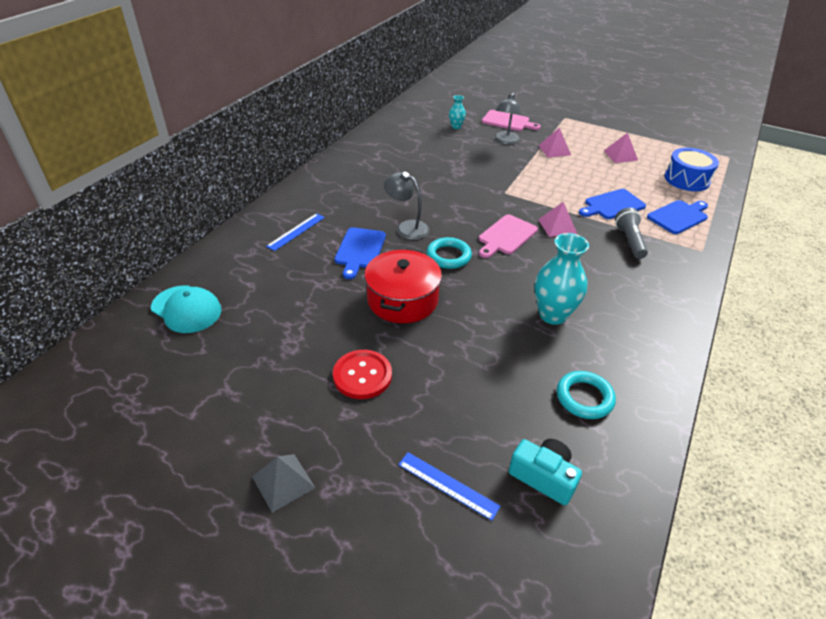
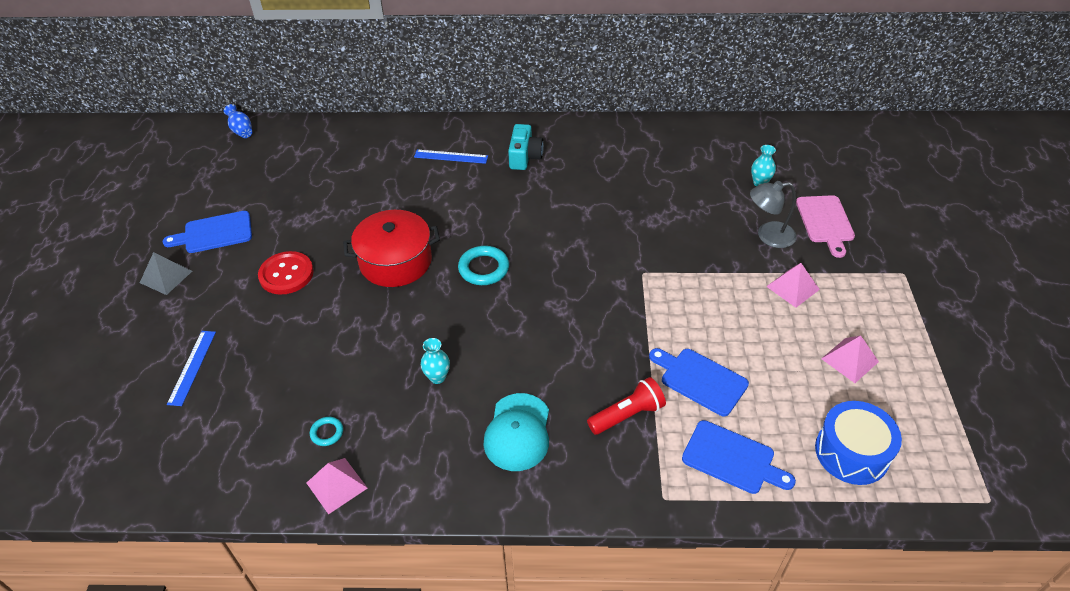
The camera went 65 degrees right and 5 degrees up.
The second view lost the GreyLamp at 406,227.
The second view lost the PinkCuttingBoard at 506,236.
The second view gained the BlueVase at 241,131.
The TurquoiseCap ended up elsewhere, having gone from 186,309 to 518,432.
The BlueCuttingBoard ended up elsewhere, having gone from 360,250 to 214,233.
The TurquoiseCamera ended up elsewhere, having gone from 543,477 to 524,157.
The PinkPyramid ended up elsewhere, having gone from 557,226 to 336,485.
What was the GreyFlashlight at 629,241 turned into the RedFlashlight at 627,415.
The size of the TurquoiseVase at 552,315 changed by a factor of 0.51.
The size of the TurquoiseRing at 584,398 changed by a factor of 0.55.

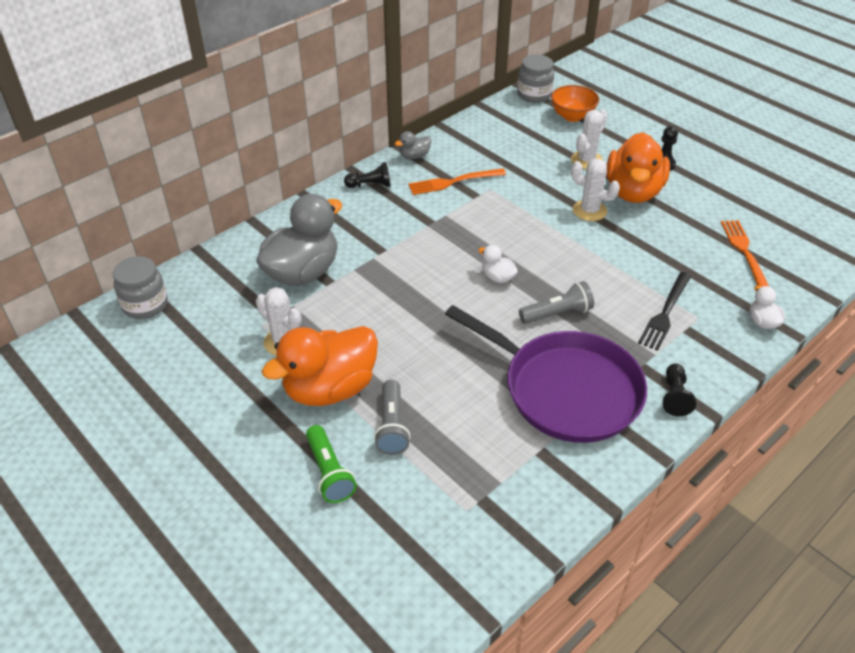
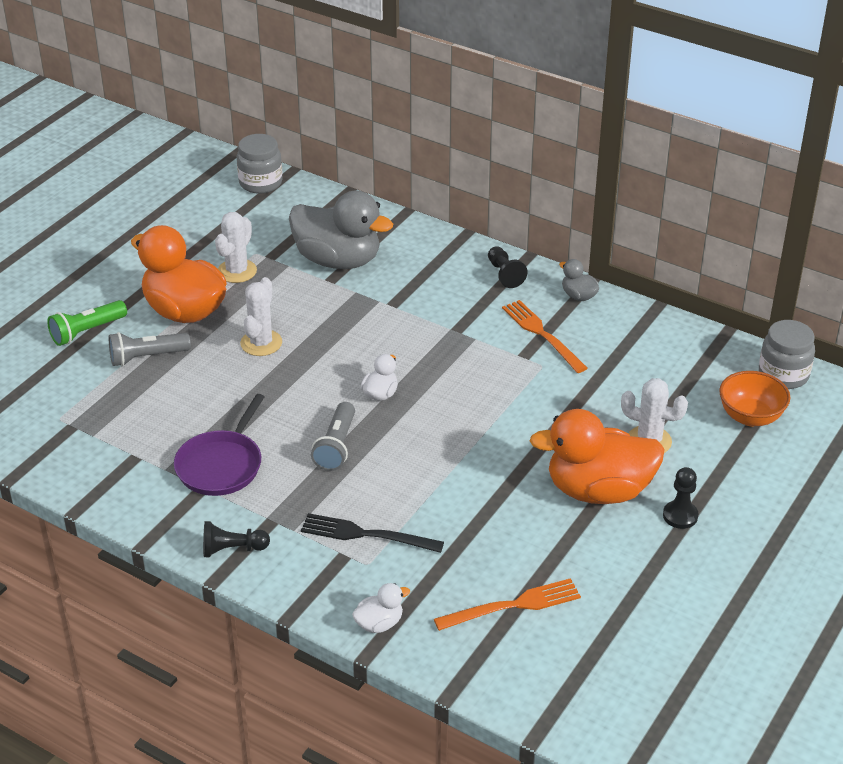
The camera went 75 degrees right and 5 degrees down.
The WhiteCactus ended up elsewhere, having gone from 589,210 to 261,343.
The GreyFlashlight at 557,313 ended up facing another way, 45 degrees clockwise from before.
The size of the PurplePan at 566,390 changed by a factor of 0.59.

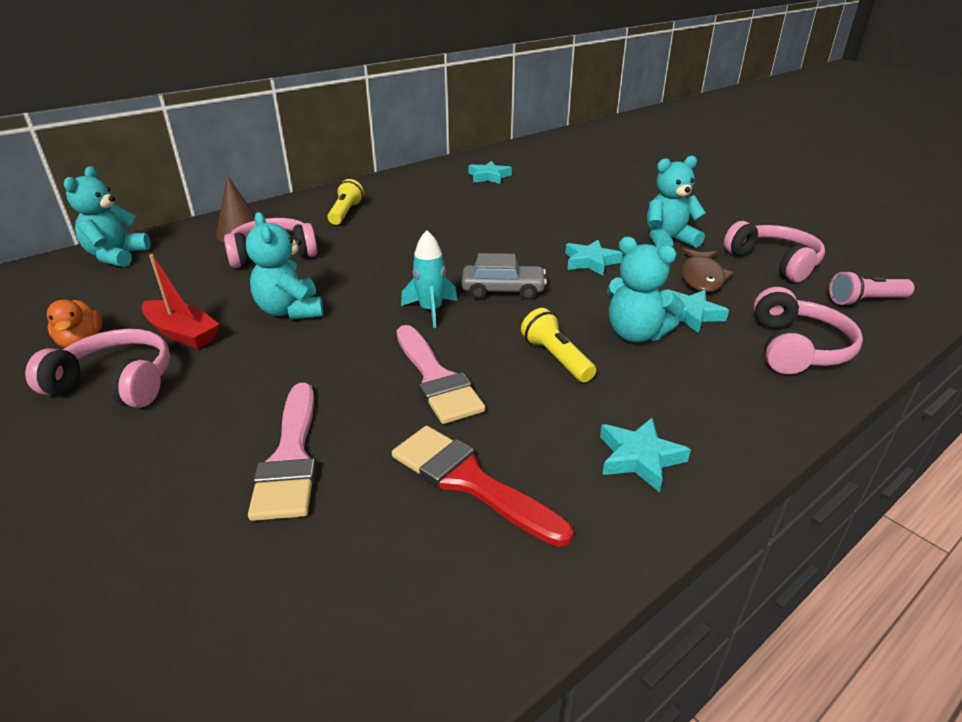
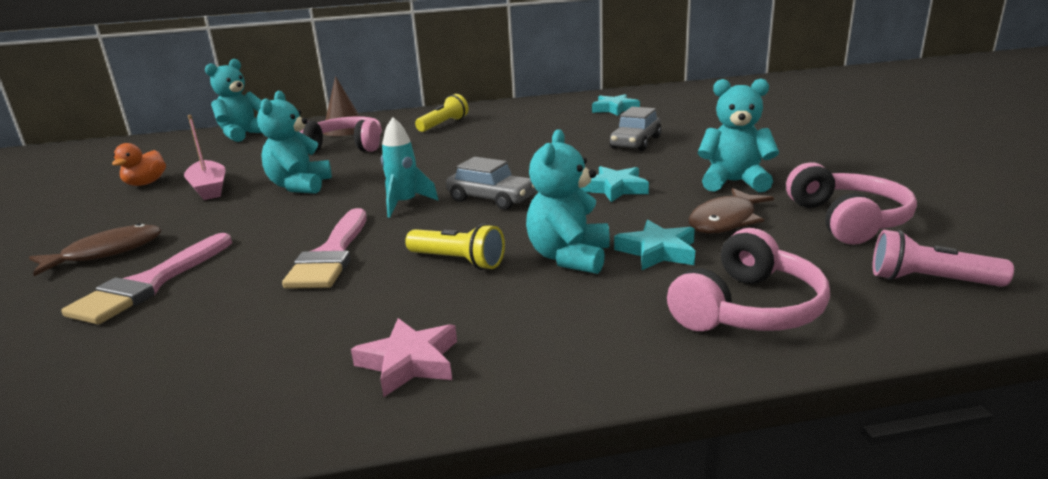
The camera went 30 degrees right and 10 degrees down.
The second view lost the PinkHeadphones at 115,383.
The second view lost the RedBrush at 469,481.
The second view gained the BrownFish at 106,253.
The second view gained the GreyCar at 635,142.
What was the RedBoat at 182,333 turned into the PinkBoat at 209,188.
What was the TurquoiseStar at 639,458 turned into the PinkStar at 409,362.
The YellowFlashlight at 556,358 ended up facing another way, 120 degrees clockwise from before.
The TurquoiseTeddyBear at 635,334 ended up facing another way, 45 degrees clockwise from before.

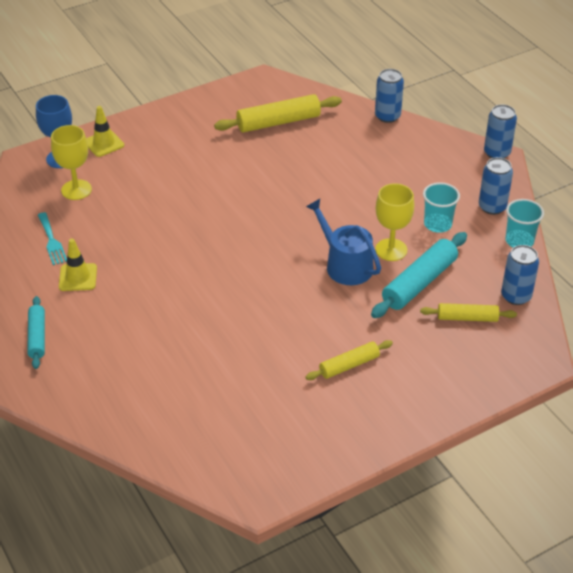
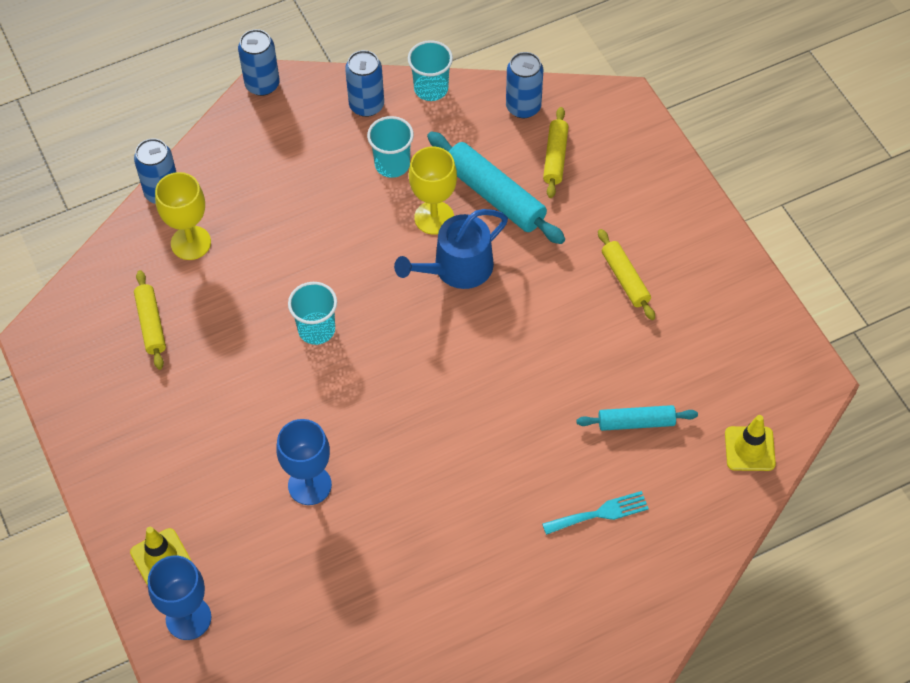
The camera went 85 degrees left and 15 degrees up.
The second view gained the BlueGoblet at 309,485.
The second view gained the TurquoiseCup at 316,329.
The TurquoiseRollingPin ended up elsewhere, having gone from 37,337 to 636,422.
The TurquoiseFork ended up elsewhere, having gone from 52,241 to 600,513.
The YellowGoblet ended up elsewhere, having gone from 76,190 to 191,243.
The YellowTrafficCone ended up elsewhere, having gone from 78,277 to 749,449.
The size of the YellowRollingPin at 278,122 changed by a factor of 0.61.

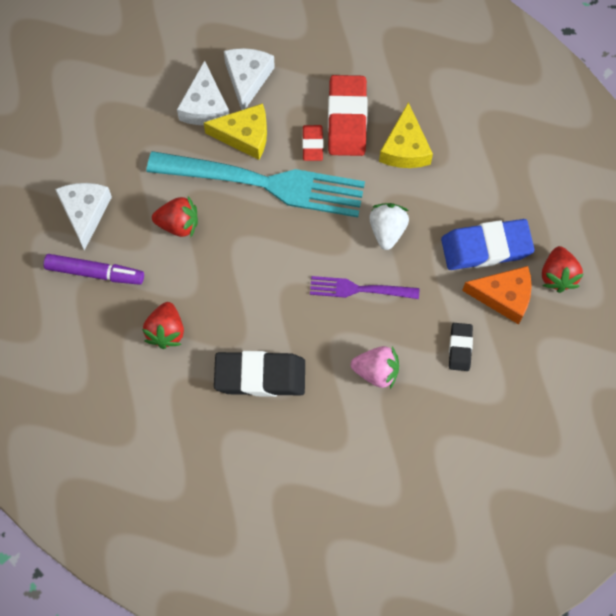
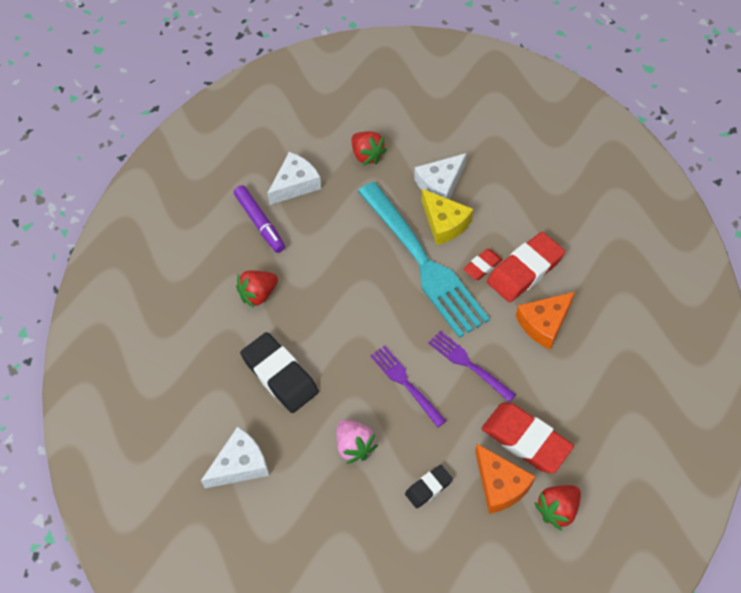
The camera went 50 degrees right and 10 degrees down.
The RedStrawberry ended up elsewhere, having gone from 178,224 to 367,155.
The WhiteCheese ended up elsewhere, having gone from 247,79 to 240,464.
Where the WhiteStrawberry stood at 387,231, the PurpleFork came to stand at 468,364.
What was the YellowCheese at 405,148 turned into the OrangeCheese at 544,323.
What was the BlueEraser at 486,247 turned into the RedEraser at 526,440.

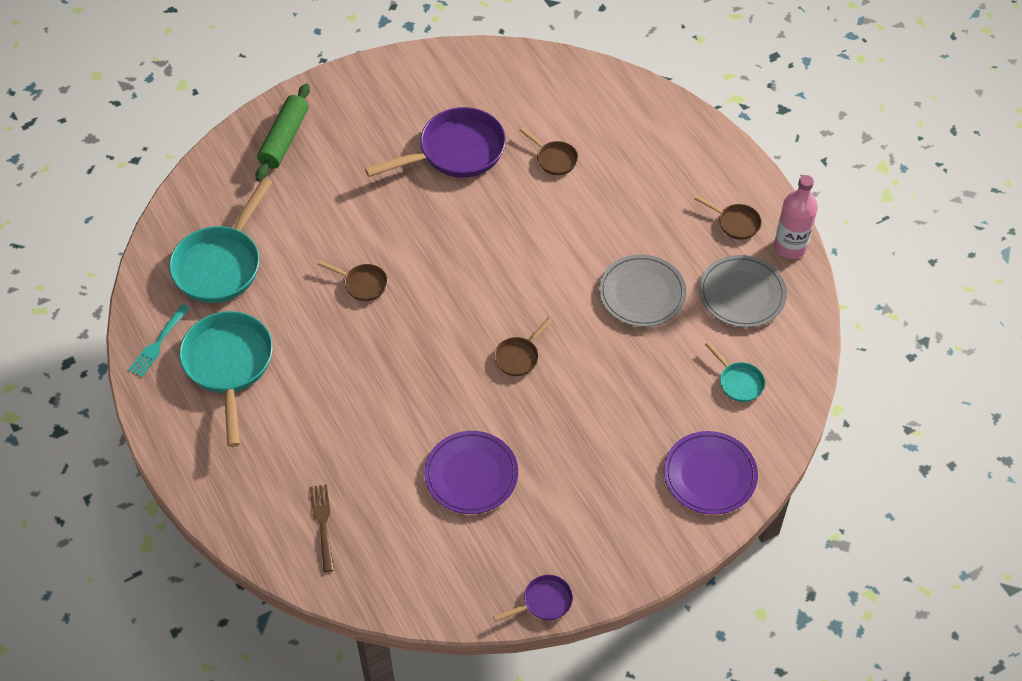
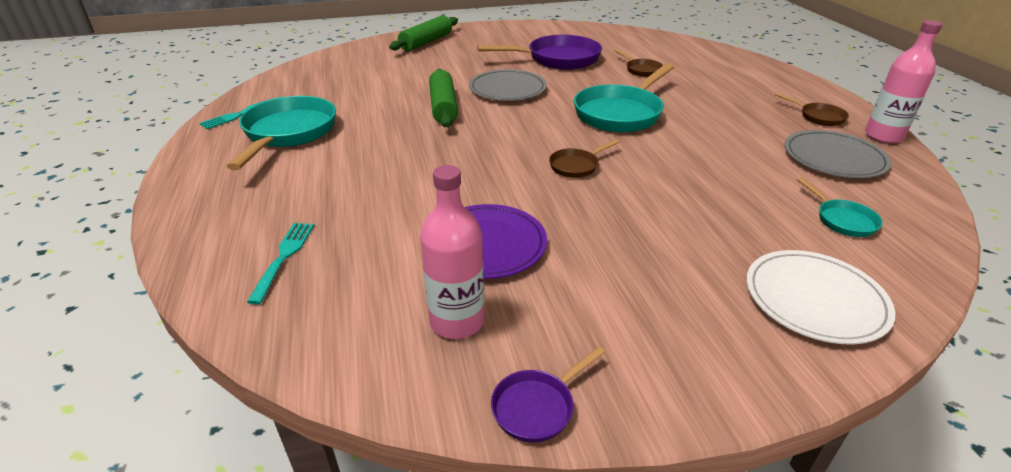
The camera went 15 degrees right and 20 degrees down.
The second view gained the PinkBottle at 457,321.
The TurquoisePan ended up elsewhere, having gone from 221,264 to 621,113.
The GreyPlate ended up elsewhere, having gone from 642,293 to 507,89.
Where the BrownPan stood at 362,284, the GreenRollingPin came to stand at 443,107.
What was the BrownFork at 323,524 turned into the TurquoiseFork at 283,258.
What was the PurplePlate at 710,475 turned into the WhitePlate at 815,299.
The PurplePan at 544,602 ended up facing another way, 150 degrees clockwise from before.

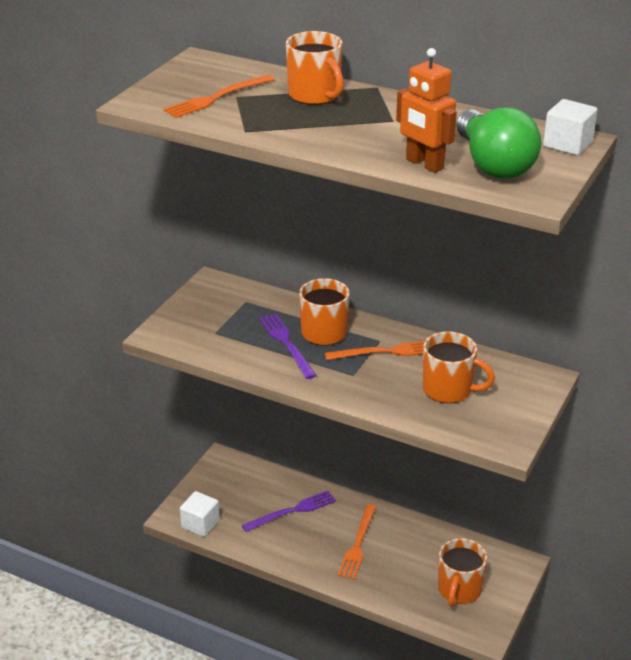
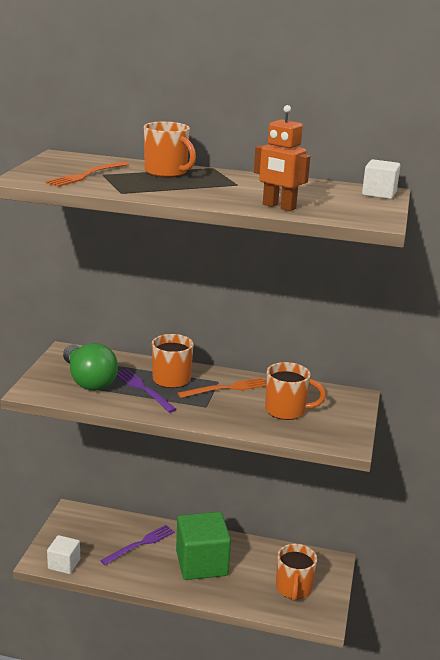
The camera went 15 degrees left and 10 degrees down.
The GreenLightBulb ended up elsewhere, having gone from 493,164 to 88,380.
Where the OrangeFork stood at 358,544, the GreenCube came to stand at 201,563.

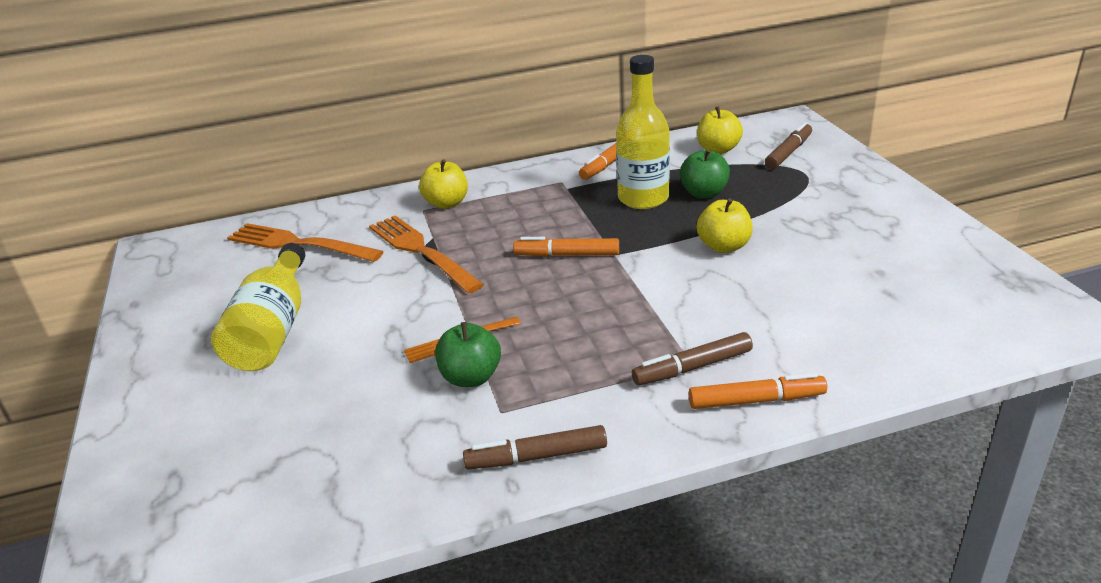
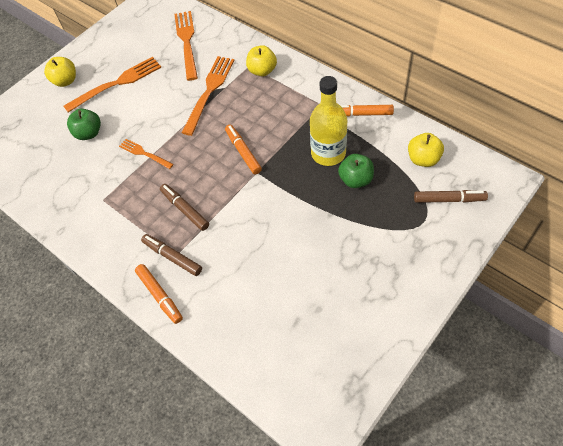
The camera went 60 degrees right and 25 degrees up.
The GreenApple ended up elsewhere, having gone from 471,377 to 89,133.
The BrownMarker ended up elsewhere, having gone from 536,457 to 185,209.
The YellowApple ended up elsewhere, having gone from 723,246 to 65,81.
Where the YellowBottle stood at 273,330, the OrangeFork came to stand at 116,83.

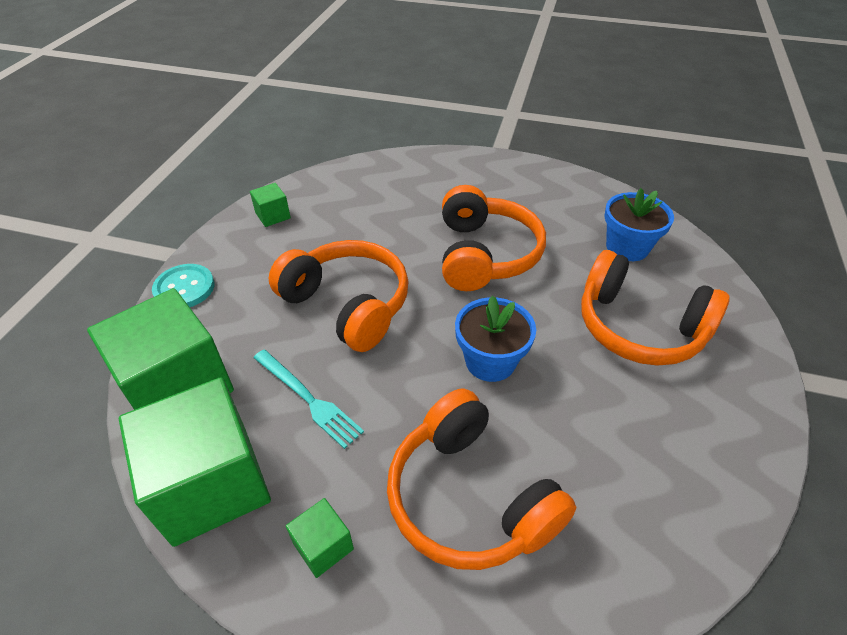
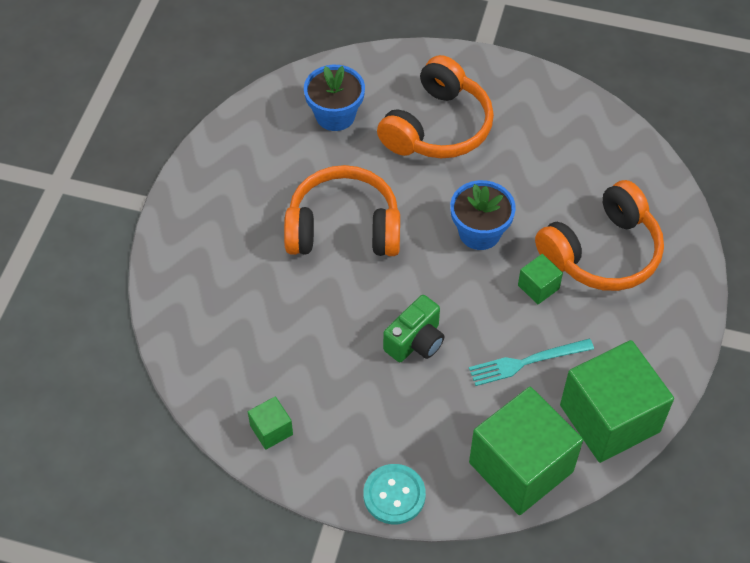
The camera went 90 degrees left and 10 degrees up.
The GreenCube ended up elsewhere, having gone from 323,546 to 538,287.
Where the OrangeHeadphones stood at 348,304, the GreenCamera came to stand at 415,341.
The TurquoiseFork at 308,399 ended up facing another way, 150 degrees counterclockwise from before.

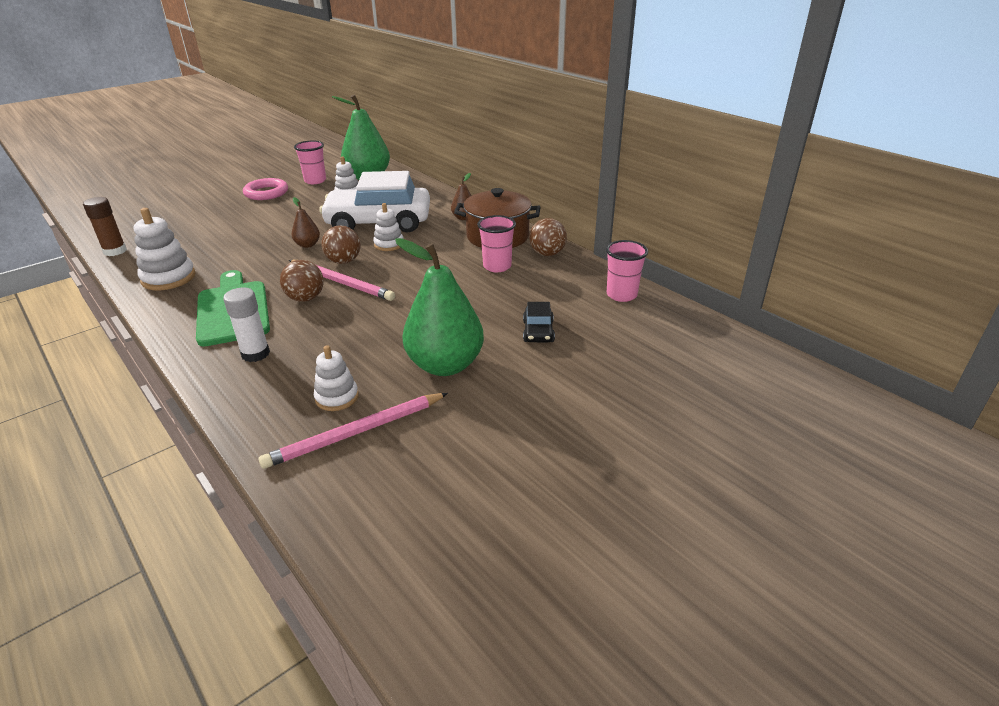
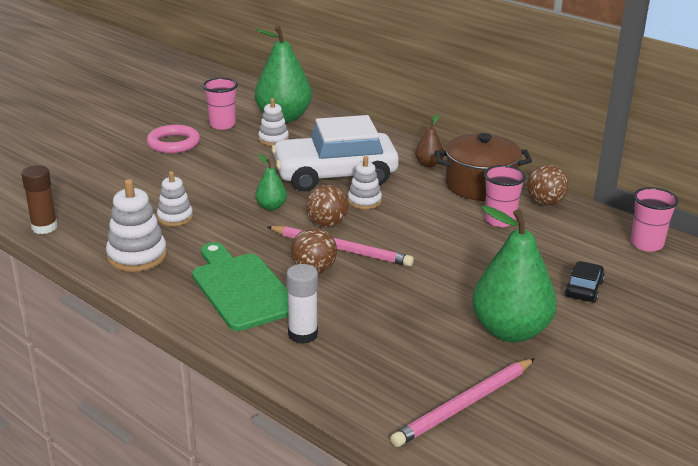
The camera went 10 degrees left and 5 degrees down.
The WhiteStackingToy ended up elsewhere, having gone from 337,397 to 175,217.
What was the BrownPear at 307,245 turned into the GreenPear at 271,207.
The BlackCar at 538,331 ended up facing another way, 150 degrees counterclockwise from before.

